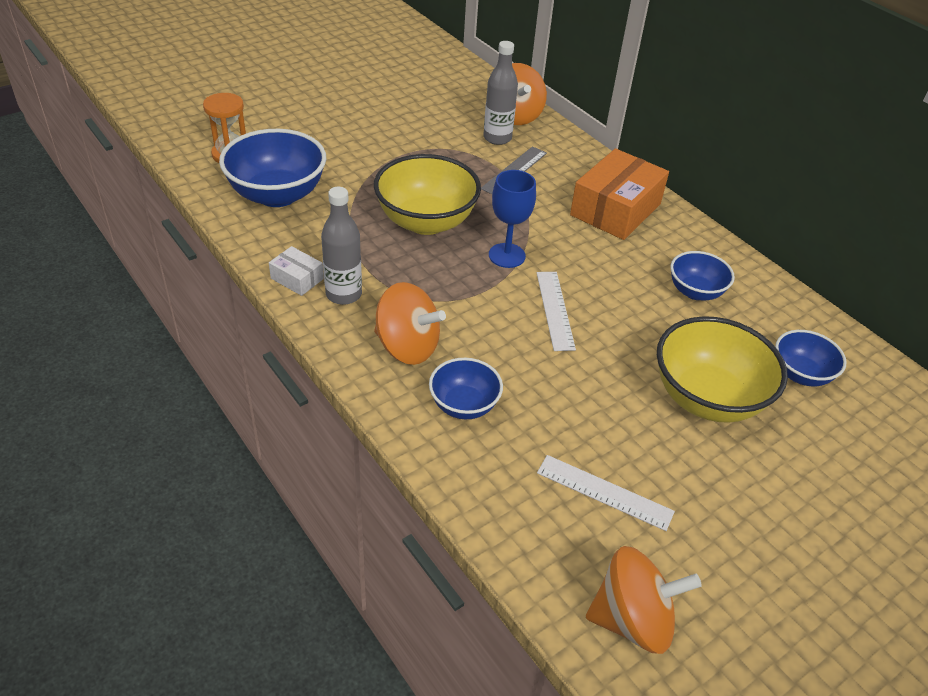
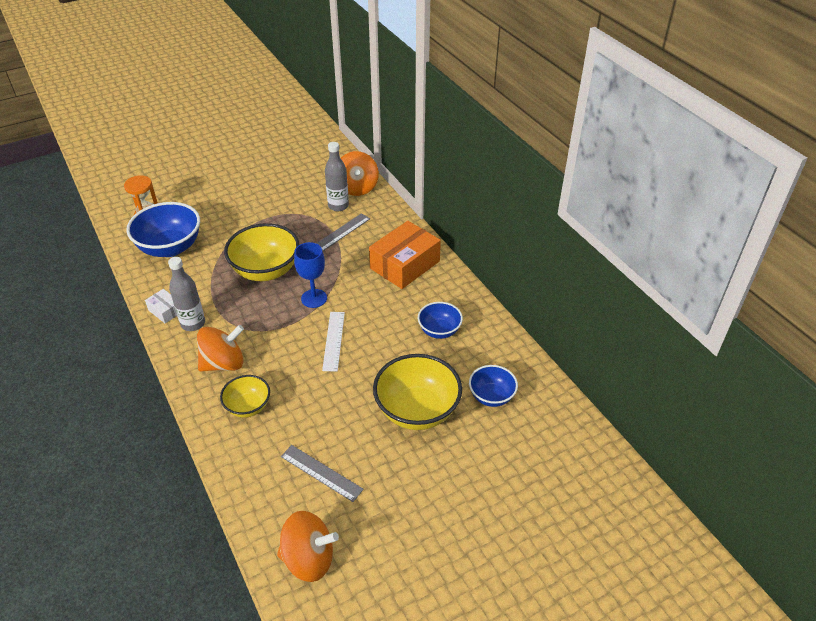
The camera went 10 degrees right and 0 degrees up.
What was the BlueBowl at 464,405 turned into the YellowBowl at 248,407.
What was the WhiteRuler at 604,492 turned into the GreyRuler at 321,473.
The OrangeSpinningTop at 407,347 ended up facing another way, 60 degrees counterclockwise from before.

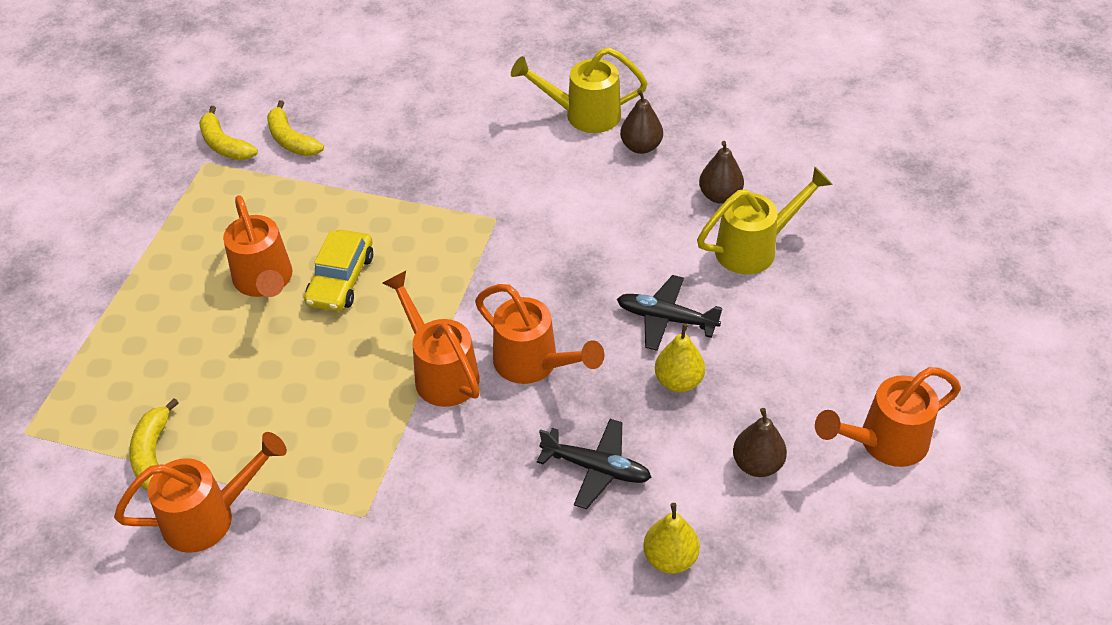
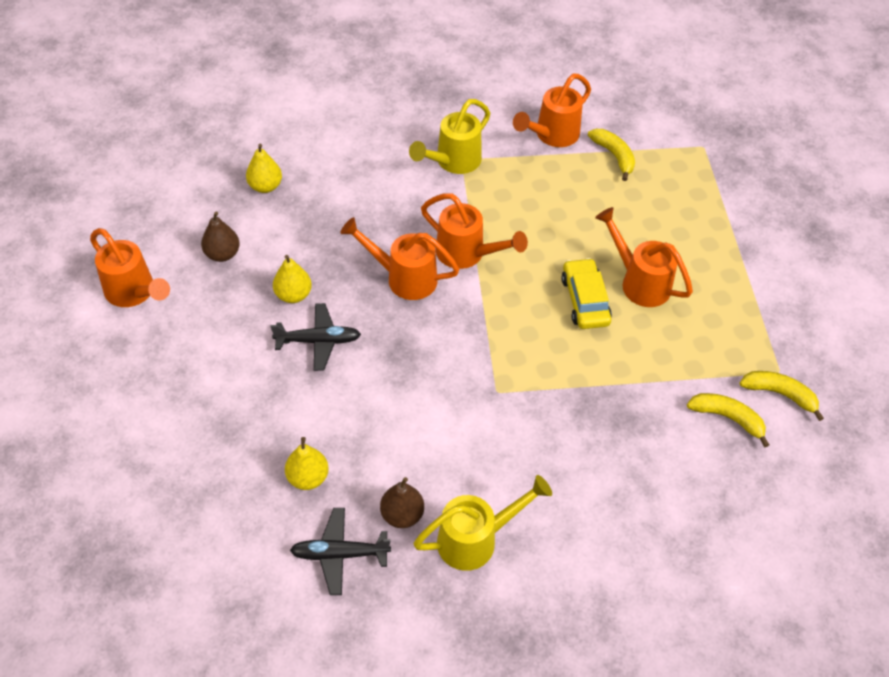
The camera went 155 degrees right and 5 degrees up.
The BlackPlane ended up elsewhere, having gone from 596,468 to 339,554.
The YellowWateringCan ended up elsewhere, having gone from 754,248 to 453,162.
What was the BrownPear at 720,196 turned into the YellowPear at 308,477.
The OrangeWateringCan at 884,443 ended up facing another way, 90 degrees clockwise from before.

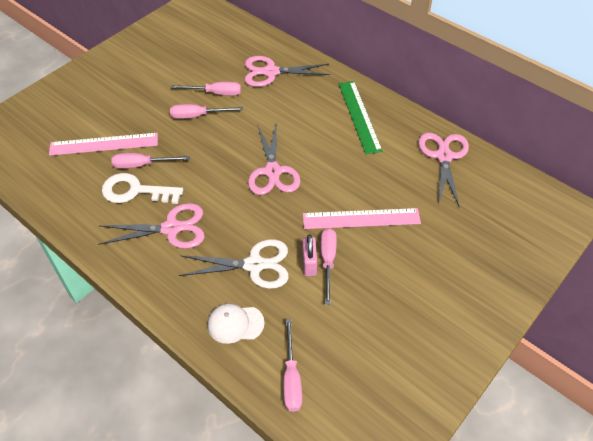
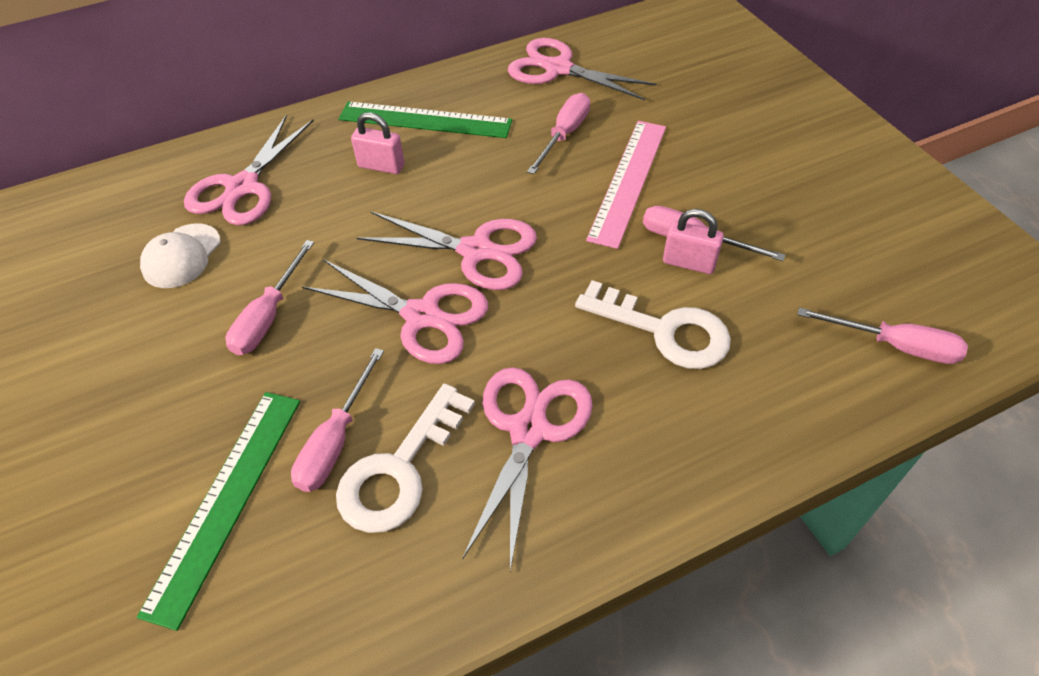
The camera went 65 degrees left and 0 degrees up.
The second view gained the PinkScissors at 422,316.
The second view gained the PinkPadlock at 381,166.
The PinkScrewdriver ended up elsewhere, having gone from 215,93 to 564,135.
The WhiteCap ended up elsewhere, having gone from 235,324 to 182,256.
Where the WhiteScissors stood at 254,265, the WhiteKey came to stand at 664,330.
What was the PinkRuler at 104,144 turned into the GreenRuler at 226,500.

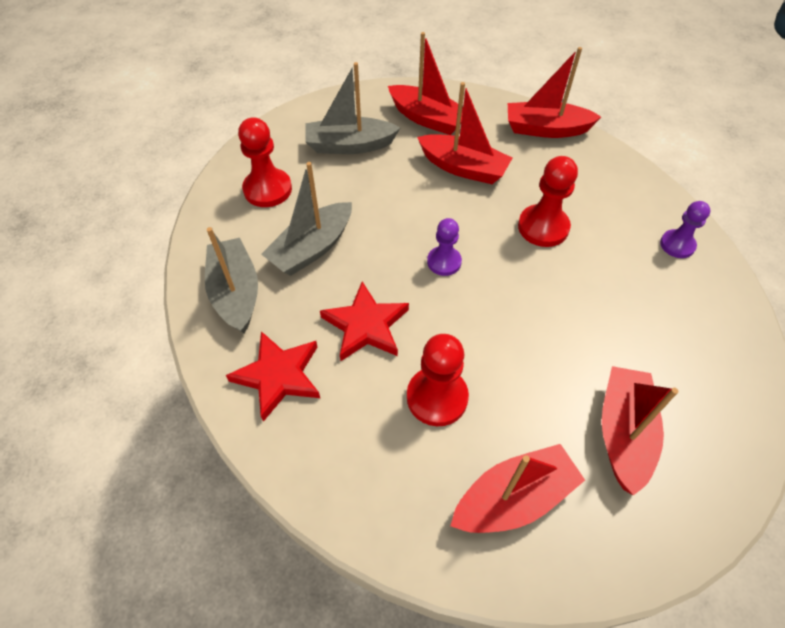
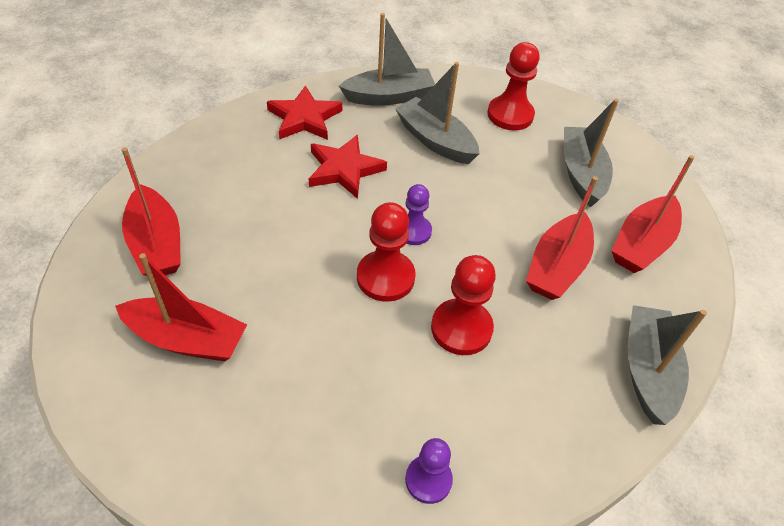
The camera went 90 degrees right and 5 degrees down.
The RedPawn ended up elsewhere, having gone from 437,397 to 385,277.
What was the RedBoat at 546,129 turned into the GreyBoat at 647,370.

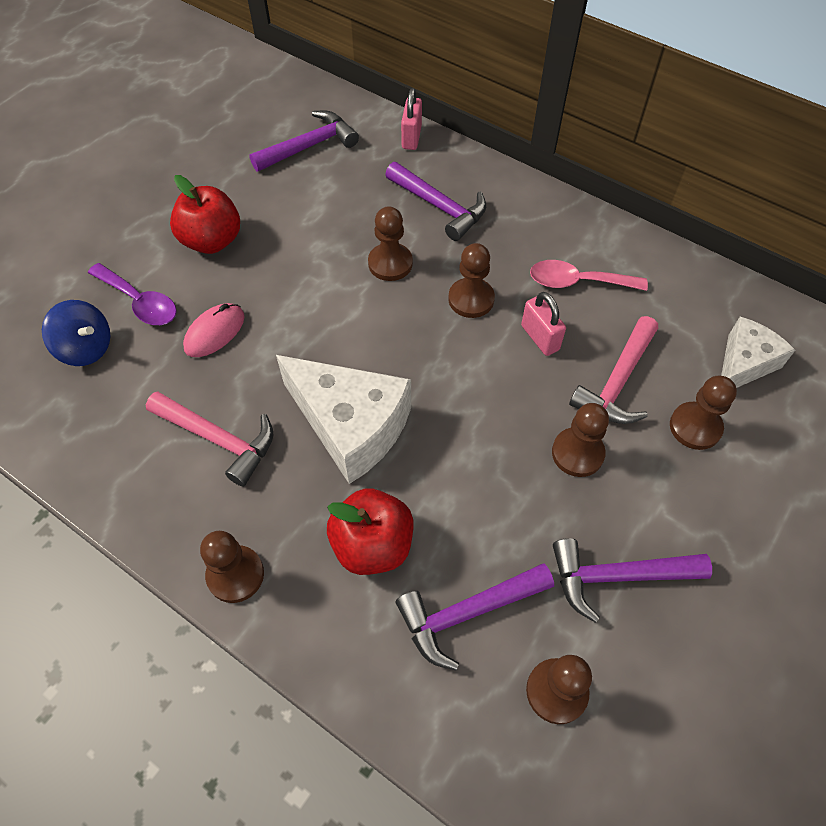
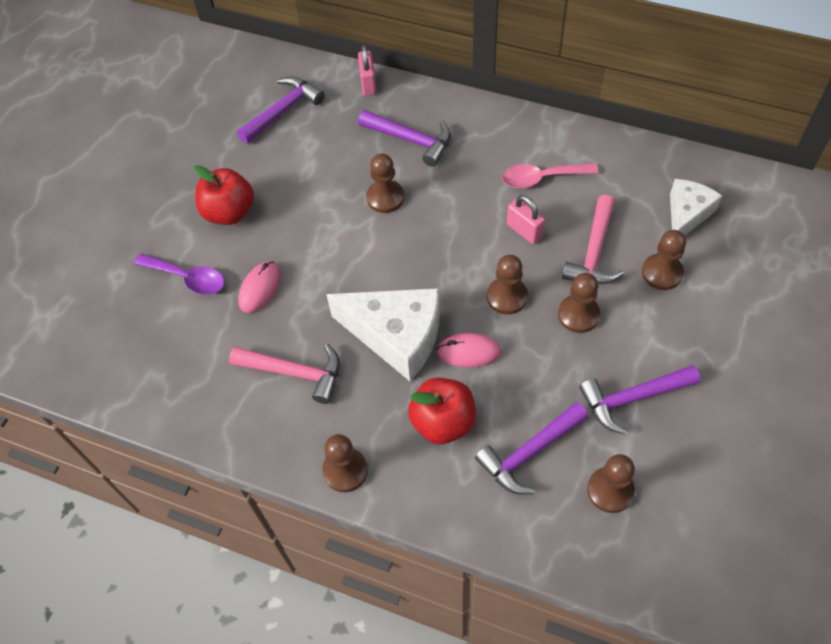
The camera went 10 degrees left and 0 degrees up.
The second view lost the BlueSpinningTop at 86,348.
The second view gained the PinkMouse at 469,352.
The BrownPawn ended up elsewhere, having gone from 471,299 to 507,297.

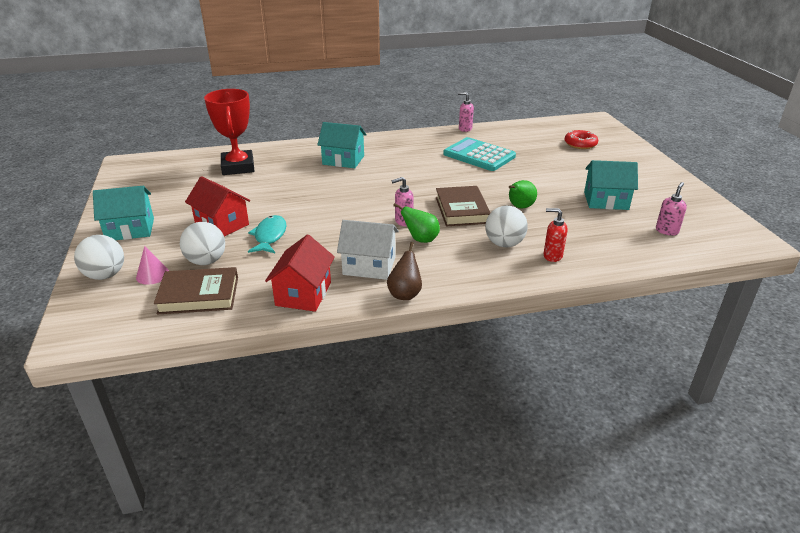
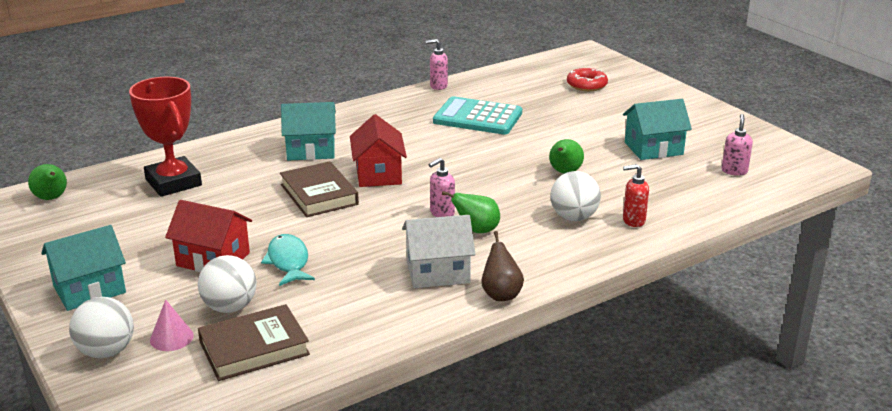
The camera went 20 degrees left and 5 degrees down.
The second view gained the GreenPear at 52,198.
The RedHouse ended up elsewhere, having gone from 303,294 to 378,174.
The BrownBook ended up elsewhere, having gone from 462,210 to 319,194.

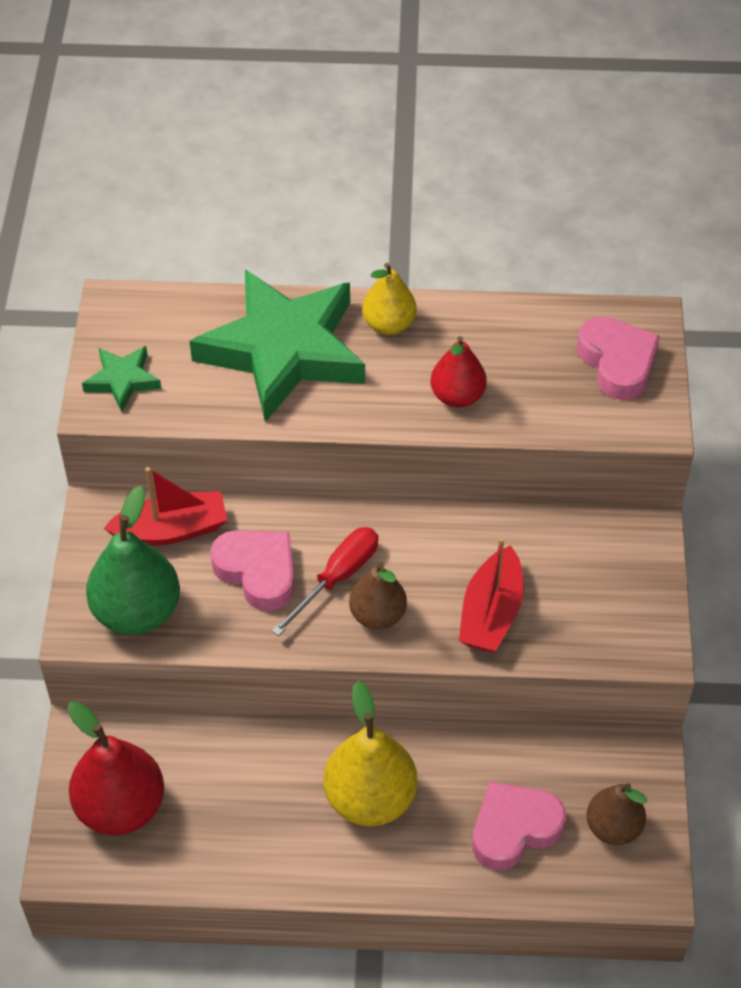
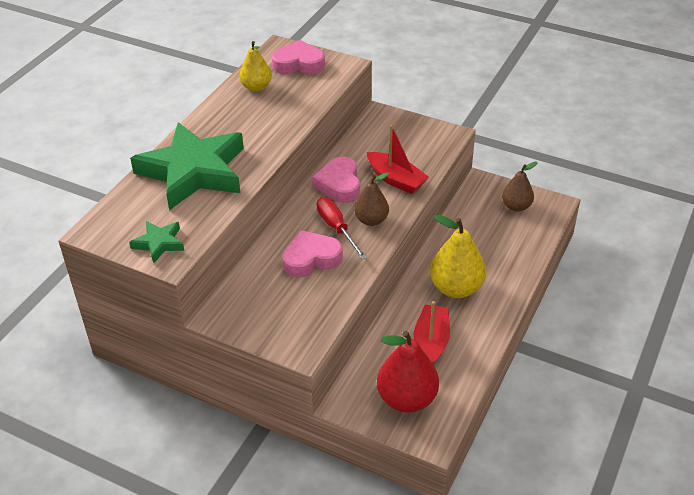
The camera went 65 degrees left and 10 degrees down.
The second view lost the GreenPear at 137,612.
The second view lost the RedPear at 457,396.
The RedBoat ended up elsewhere, having gone from 172,530 to 431,343.
The YellowPear ended up elsewhere, having gone from 389,324 to 256,87.
The PinkHeart ended up elsewhere, having gone from 514,829 to 339,184.

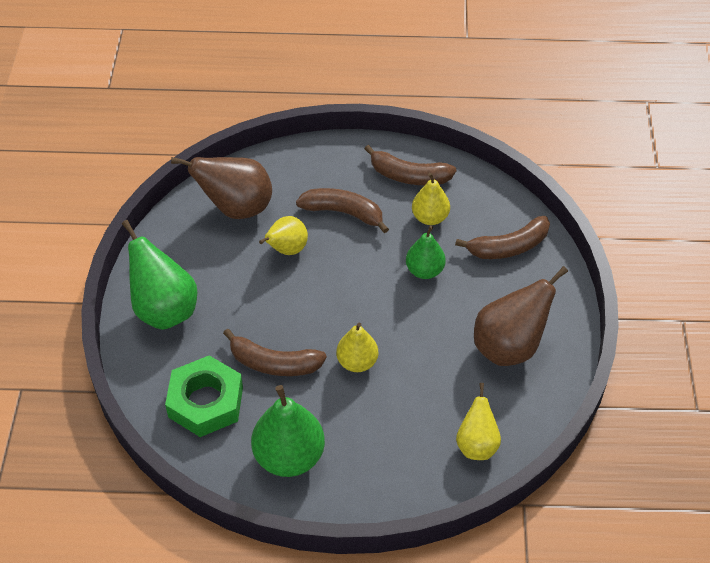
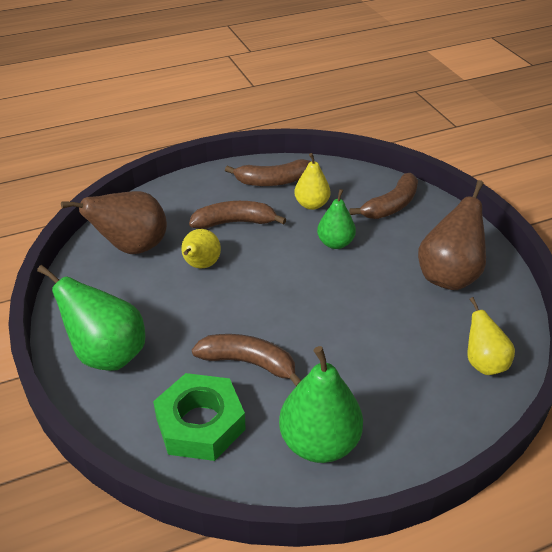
The camera went 25 degrees left and 10 degrees down.
The second view lost the YellowPear at 357,362.
The BrownBanana at 274,363 ended up facing another way, 150 degrees counterclockwise from before.

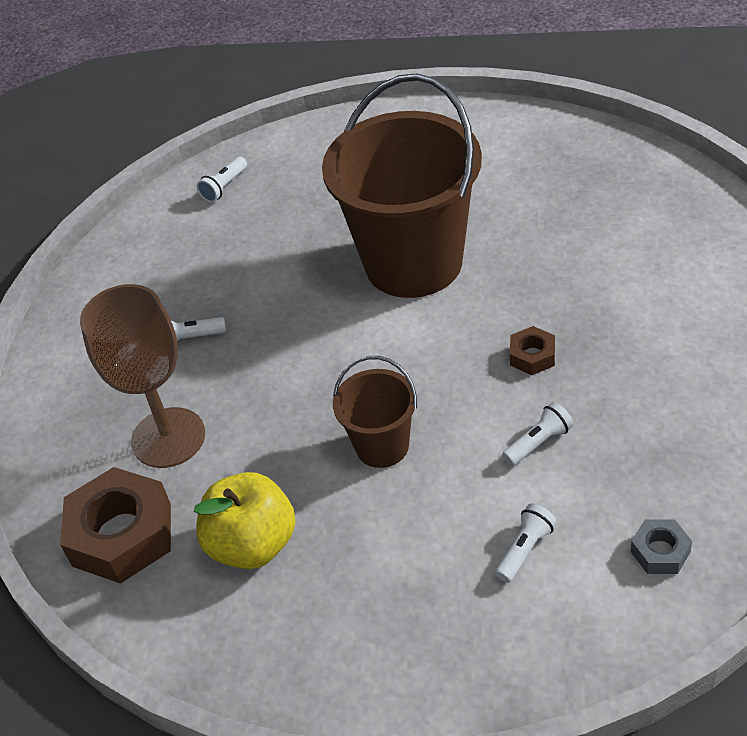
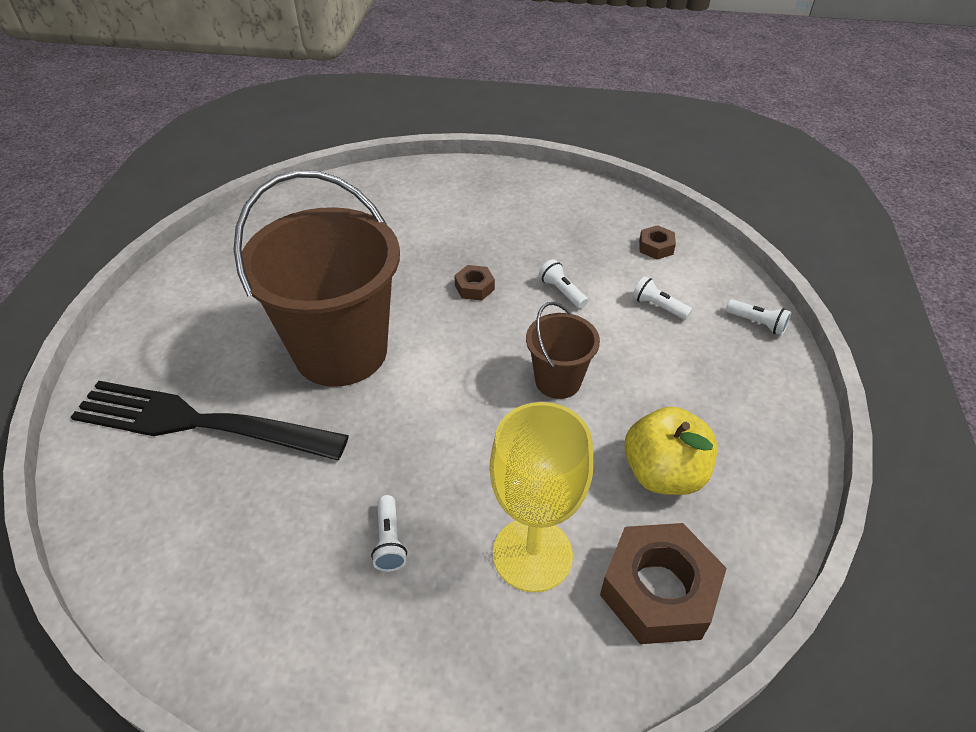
The camera went 95 degrees left and 0 degrees up.
The second view gained the BlackFork at 200,423.
The WhiteFlashlight ended up elsewhere, having gone from 224,187 to 757,323.
What was the BrownGoblet at 168,438 turned into the YellowGoblet at 532,554.
What was the GreyNut at 660,552 turned into the BrownNut at 656,247.

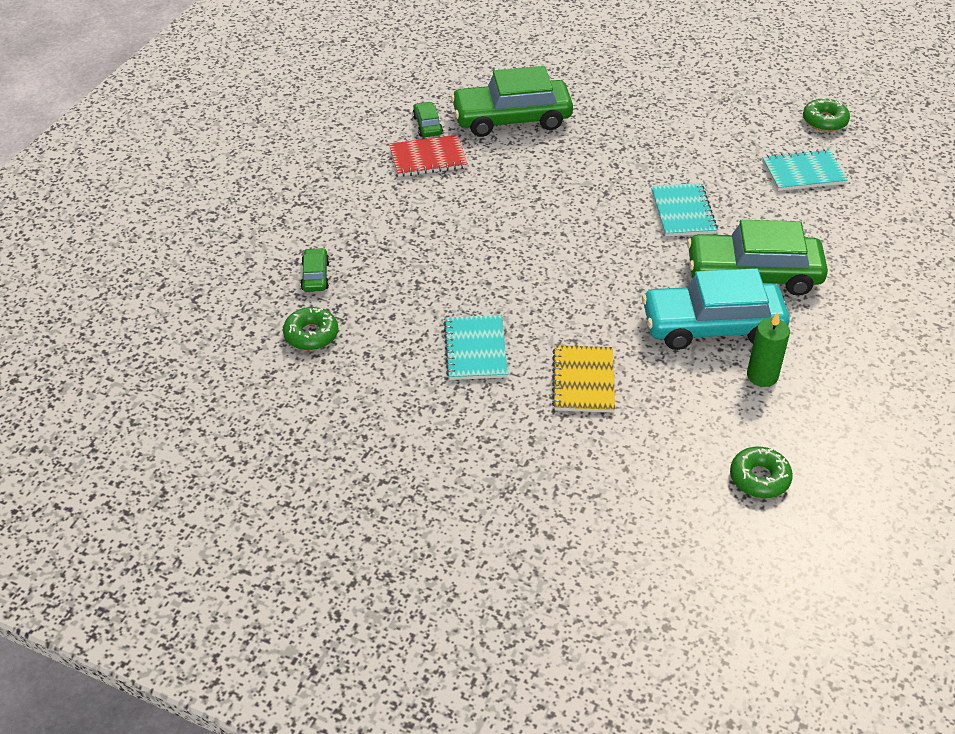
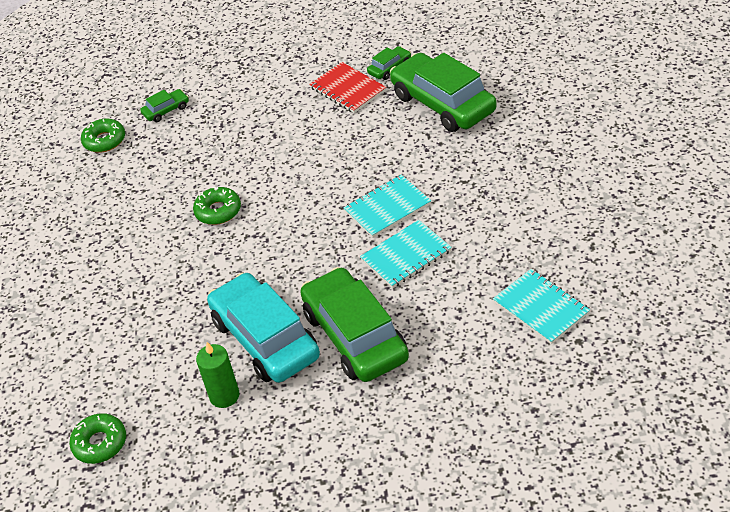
The camera went 65 degrees right and 0 degrees up.
The second view lost the YellowNotebook at 583,381.
The TurquoiseNotebook ended up elsewhere, having gone from 475,349 to 387,208.
The GreenDonut ended up elsewhere, having gone from 824,121 to 218,211.

